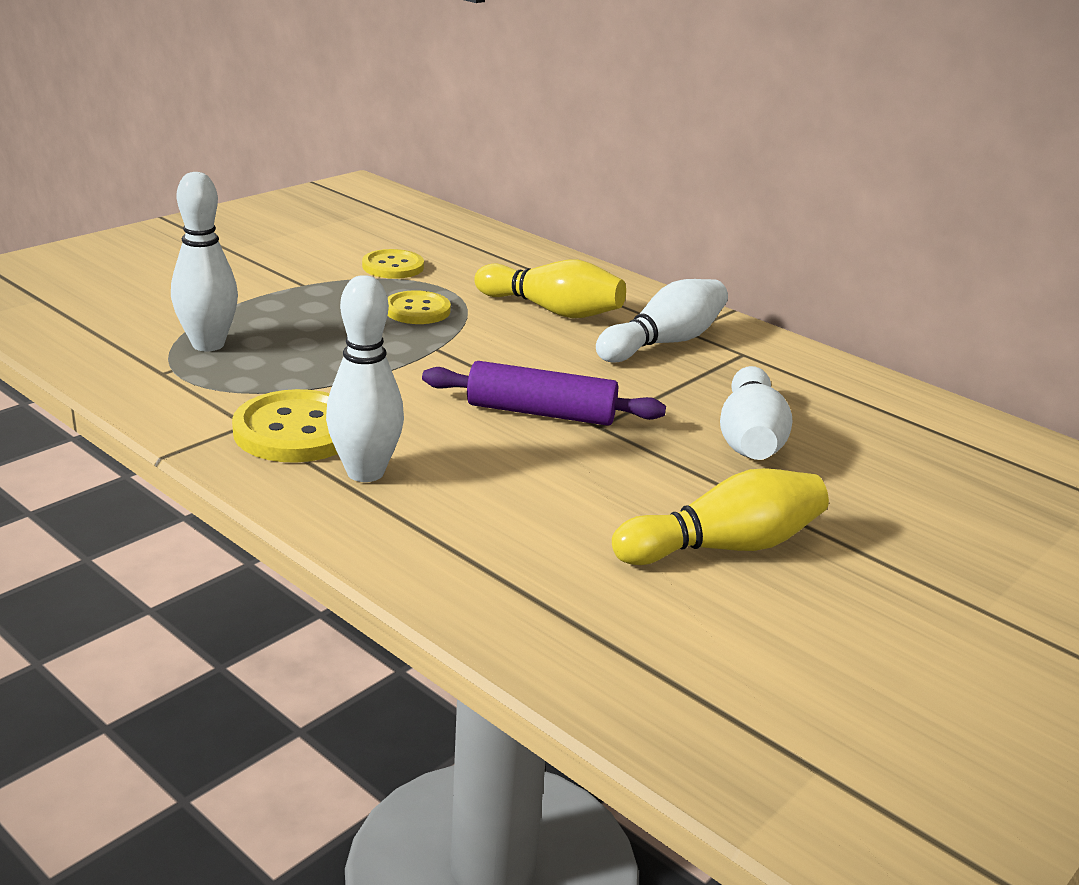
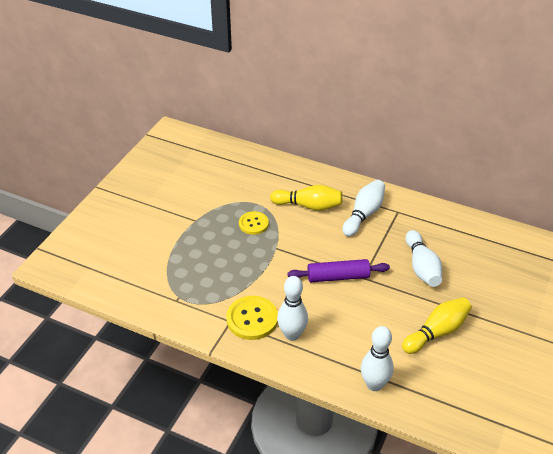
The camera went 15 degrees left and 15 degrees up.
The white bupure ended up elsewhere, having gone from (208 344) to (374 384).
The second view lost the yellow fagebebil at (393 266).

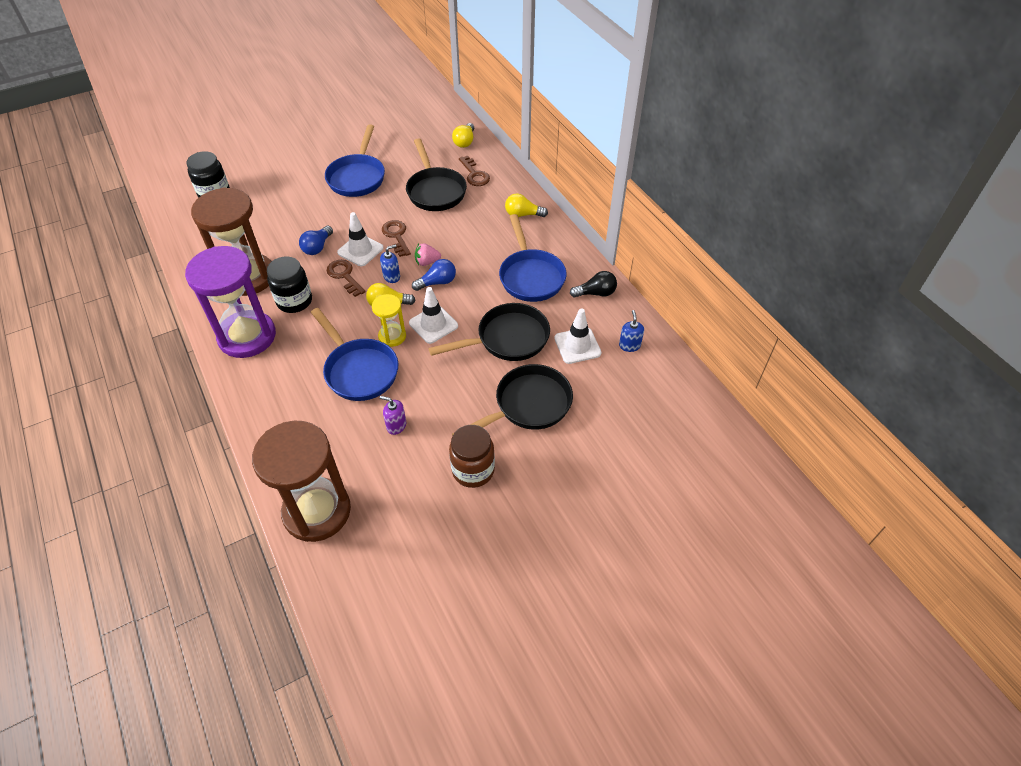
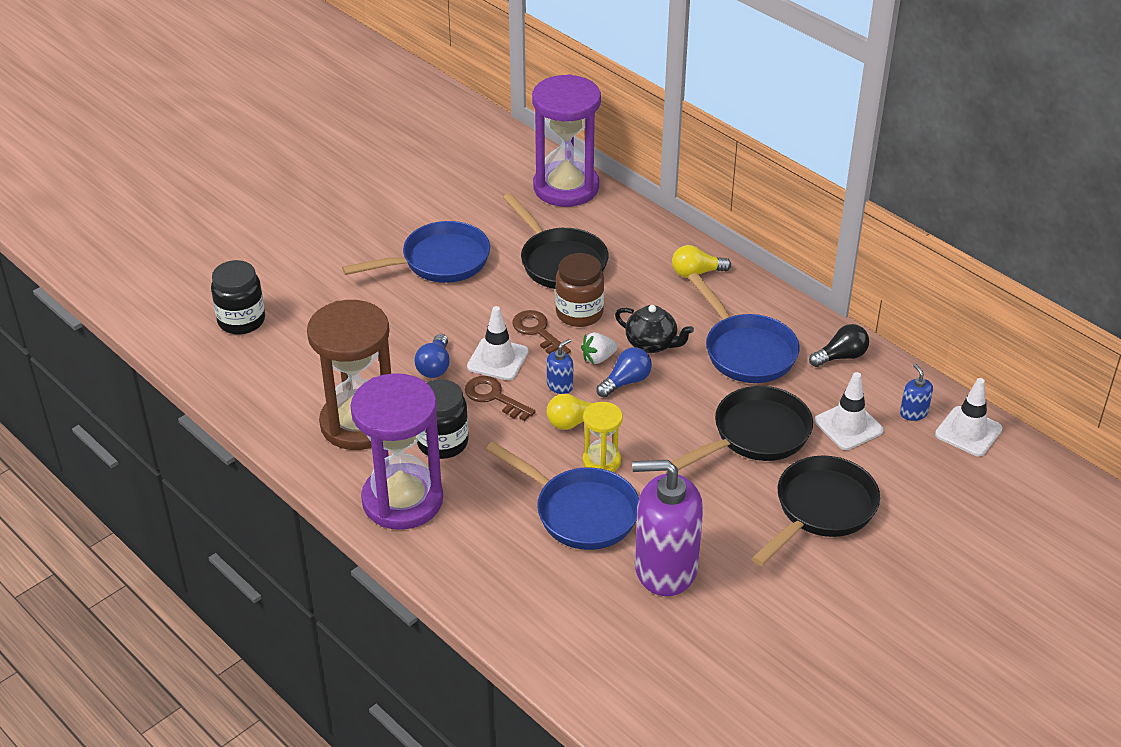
The camera went 15 degrees left and 10 degrees down.
The second view lost the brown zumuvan at (317 511).
The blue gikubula at (357 177) ended up facing another way, 105 degrees counterclockwise from before.
The size of the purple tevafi at (396 425) changed by a factor of 2.45.
The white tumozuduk ended up elsewhere, having gone from (433 324) to (968 432).
What was the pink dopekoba at (427 262) turned into the white dopekoba at (598 358).
The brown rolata ended up elsewhere, having gone from (473 470) to (579 313).
Where the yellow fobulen stood at (465 142), the purple zumuvan came to stand at (566 187).
The second view lost the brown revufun at (474 174).
The second view gained the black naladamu at (652 344).

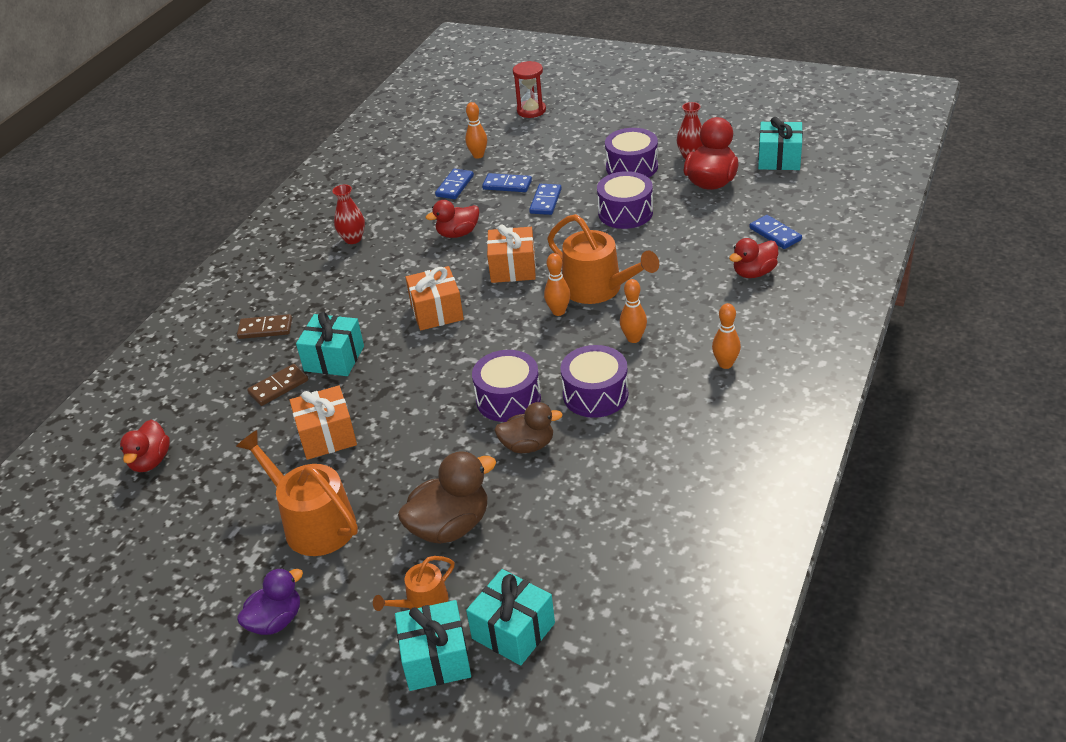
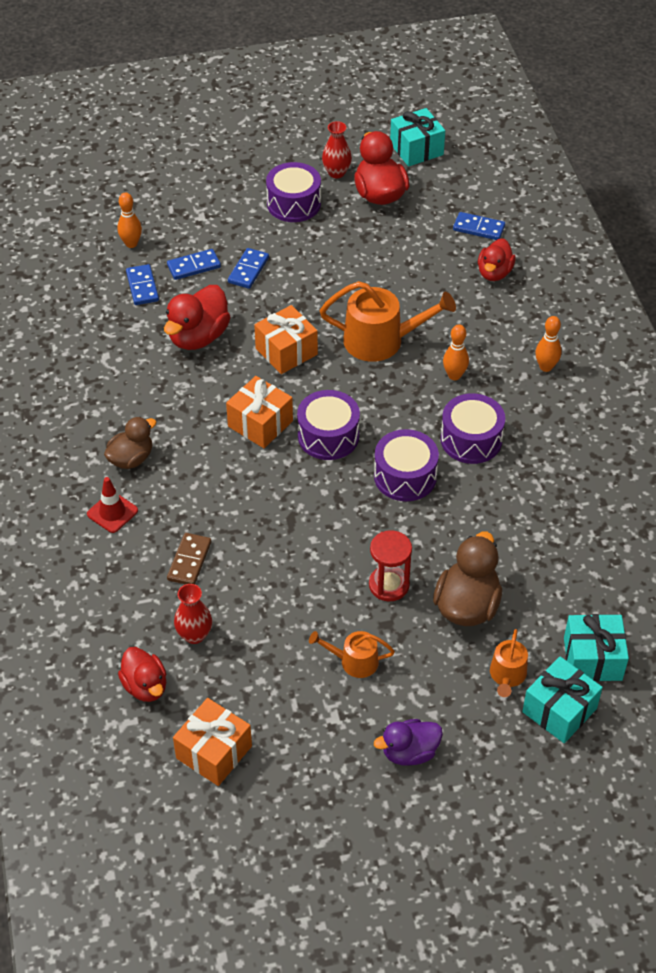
The camera went 40 degrees left and 10 degrees up.
The size of the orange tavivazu at (313 523) changed by a factor of 0.54.
Where the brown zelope stood at (265 329), the red tumozuduk came to stand at (112 512).
The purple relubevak at (276 620) ended up facing another way, 120 degrees counterclockwise from before.
The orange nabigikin ended up elsewhere, having gone from (327 436) to (214 752).
The second view lost the turquoise nabigikin at (334 358).
The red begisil ended up elsewhere, having gone from (353 239) to (194 635).
The size of the red relubevak at (458 233) changed by a factor of 1.51.
The brown relubevak ended up elsewhere, having gone from (528 445) to (131 459).
The red zumuvan ended up elsewhere, having gone from (531 110) to (389 585).
The blue zelope at (545 201) ended up facing another way, 45 degrees clockwise from before.
The second view lost the orange bupure at (558 311).
The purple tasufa ended up elsewhere, having gone from (625 213) to (328 436).

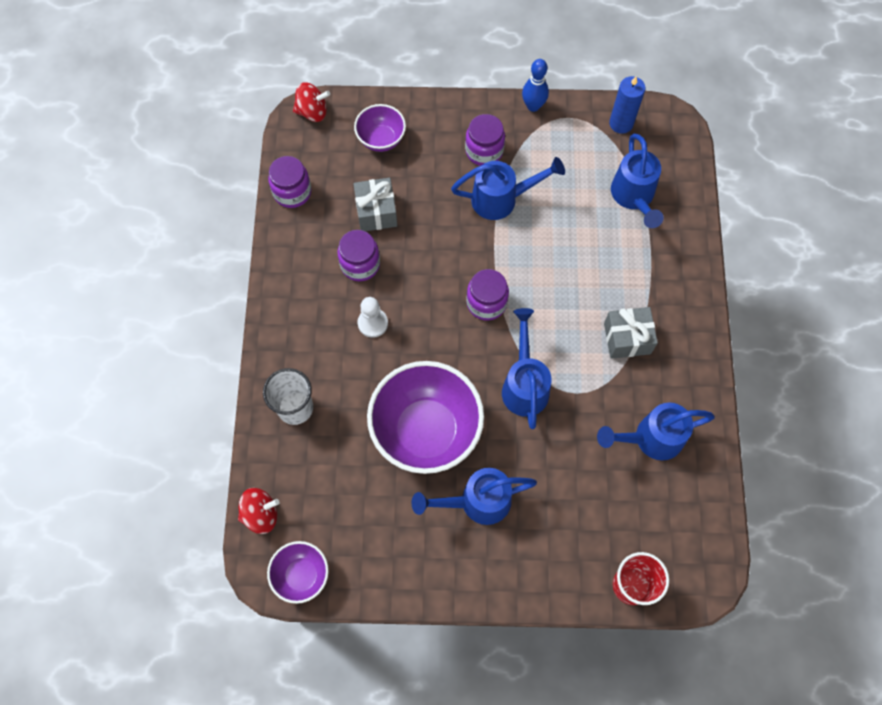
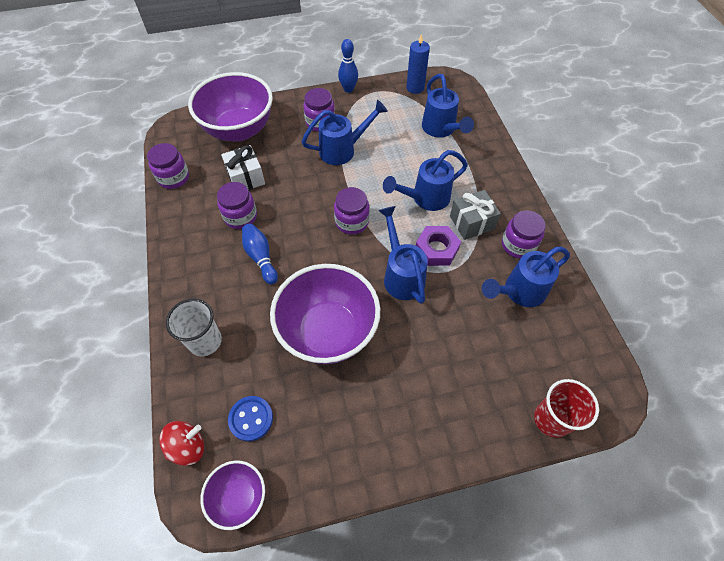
The camera went 15 degrees left and 10 degrees down.
The second view lost the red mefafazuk at (312 112).
What was the grey nabigikin at (376 212) turned into the white nabigikin at (246 178).
The size of the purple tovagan at (381 139) changed by a factor of 1.96.
Where the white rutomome stood at (372 323), the blue bupure came to stand at (261 257).
The blue tavivazu ended up elsewhere, having gone from (476 502) to (425 198).
The second view gained the blue fagebebil at (251 419).
The second view gained the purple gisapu at (436 249).
The second view gained the purple rolata at (518 245).

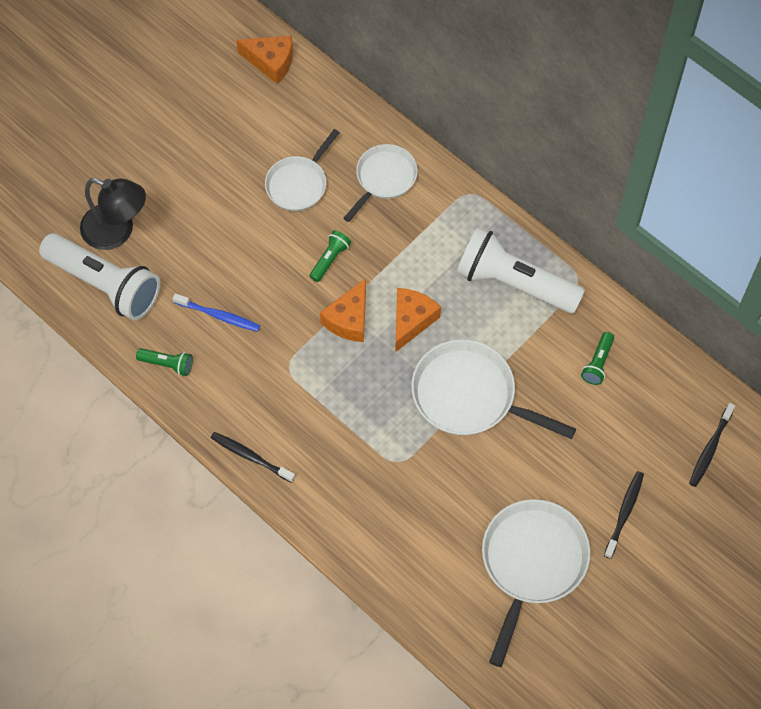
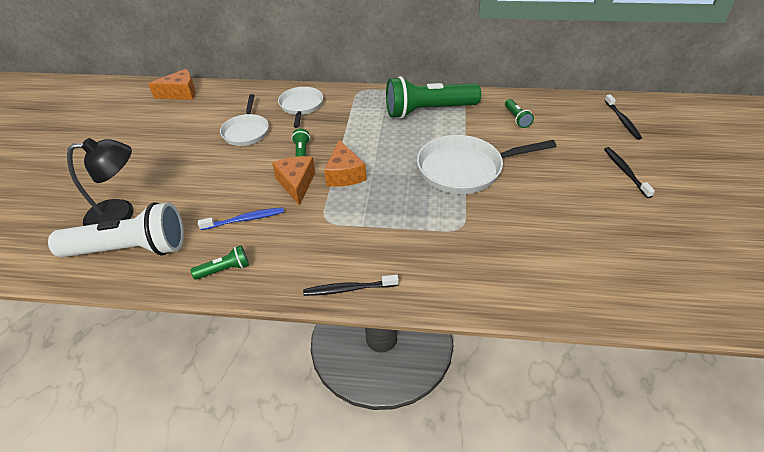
The camera went 35 degrees left and 20 degrees down.
The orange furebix ended up elsewhere, having gone from (411 321) to (296 184).
What was the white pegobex at (513 283) turned into the green pegobex at (428 111).
The second view lost the white gikubula at (532 563).

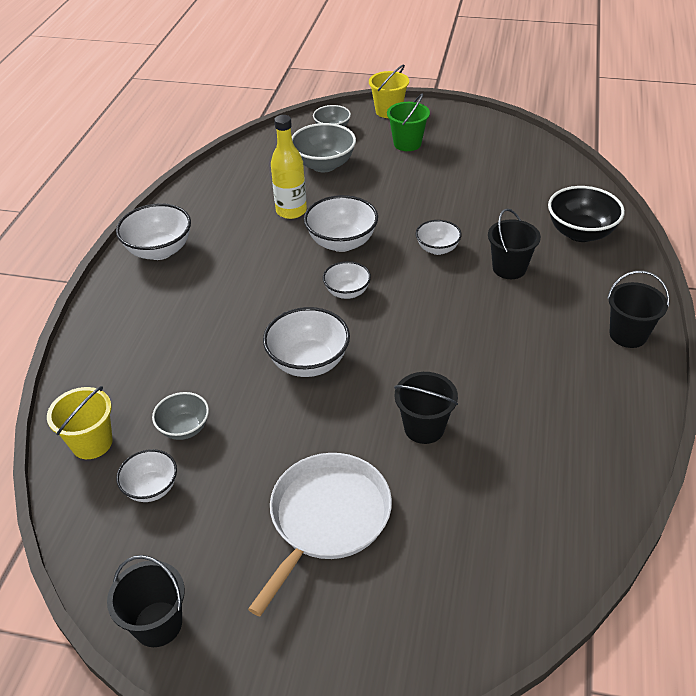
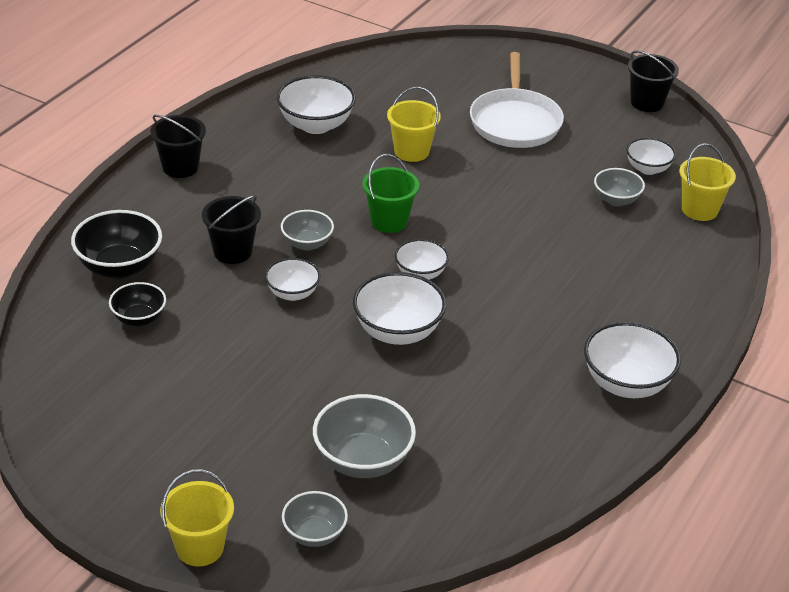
The camera went 165 degrees left and 5 degrees down.
The white gikubula at (327 518) ended up facing another way, 45 degrees counterclockwise from before.
The white tovagan ended up elsewhere, having gone from (308 362) to (316 125).
The second view lost the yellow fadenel at (291 211).
The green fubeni ended up elsewhere, having gone from (407 143) to (389 221).
What was the black fubeni at (424 428) turned into the yellow fubeni at (411 151).
The second view gained the black tovagan at (139 318).
The second view gained the grey tovagan at (307 243).

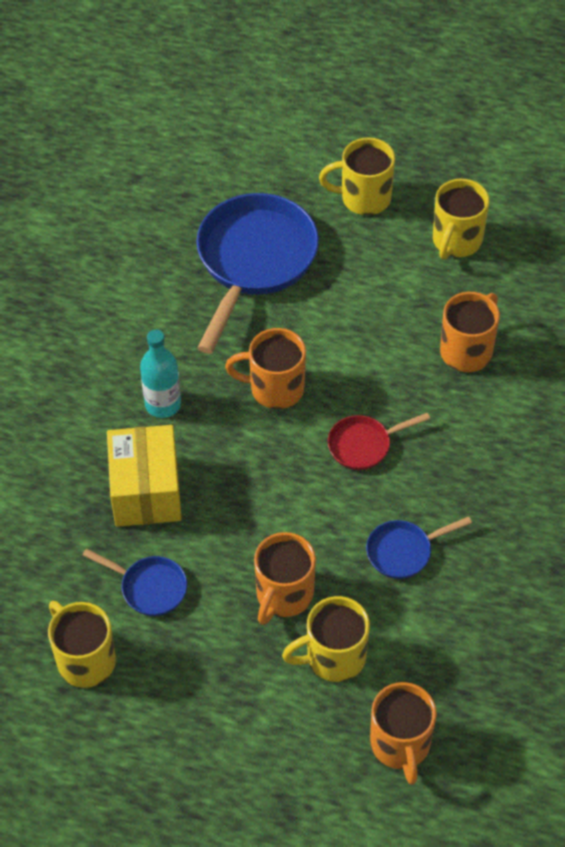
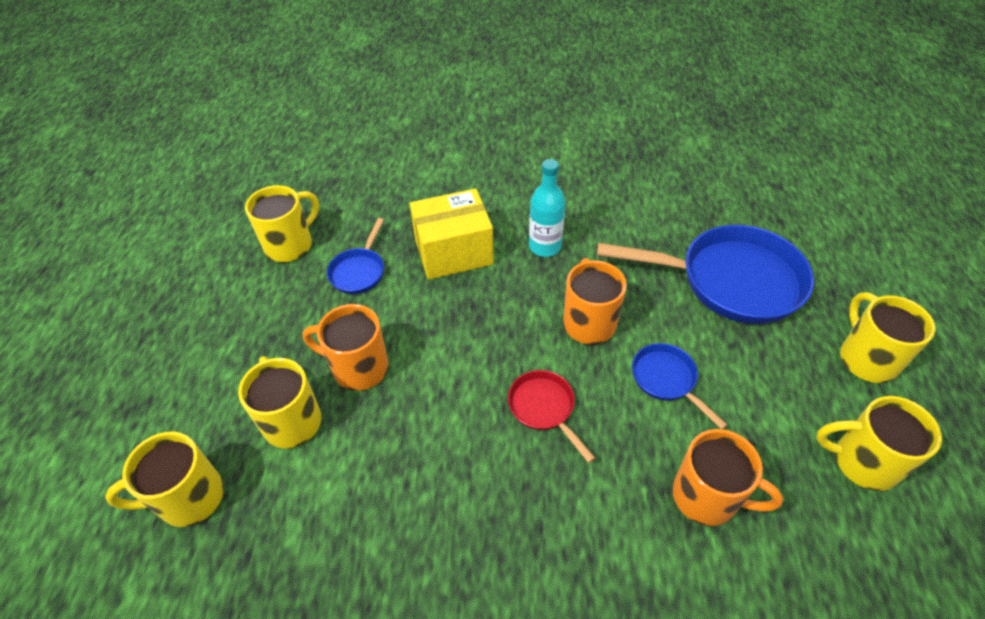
The camera went 80 degrees right and 5 degrees down.
The blue gikubula ended up elsewhere, having gone from (403 551) to (667 380).
What was the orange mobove at (400 745) turned into the yellow mobove at (189 498).

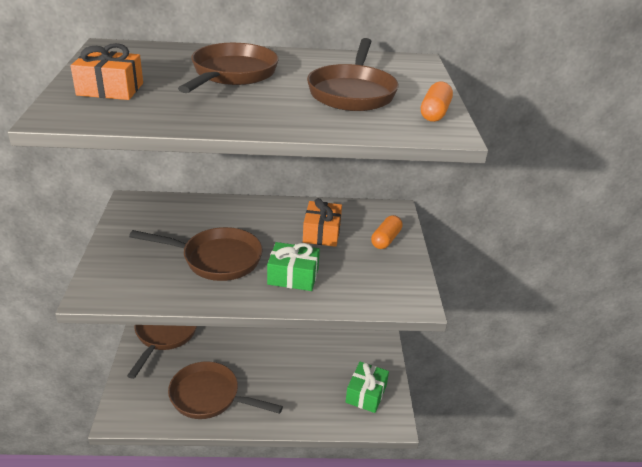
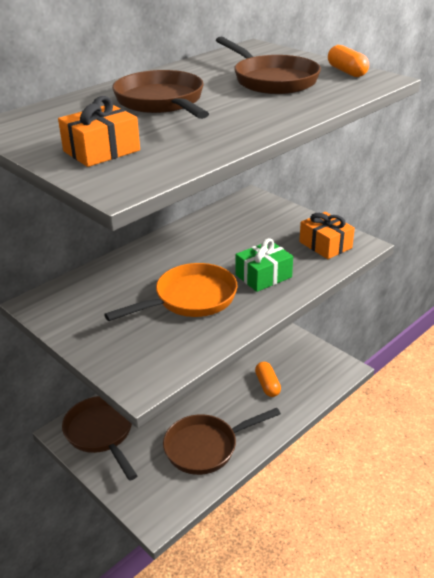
The camera went 40 degrees left and 0 degrees up.
What was the brown gikubula at (216 259) turned into the orange gikubula at (190 299).
The orange nabigikin ended up elsewhere, having gone from (322 233) to (325 245).
The second view lost the green nabigikin at (366 394).
The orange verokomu ended up elsewhere, having gone from (386 239) to (267 385).

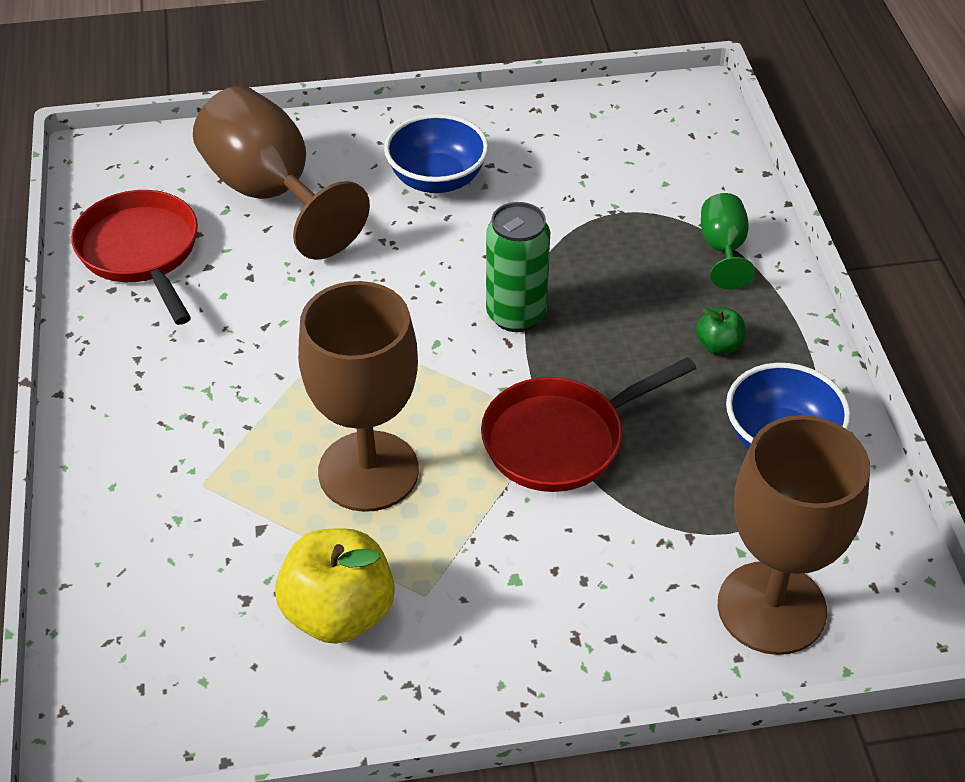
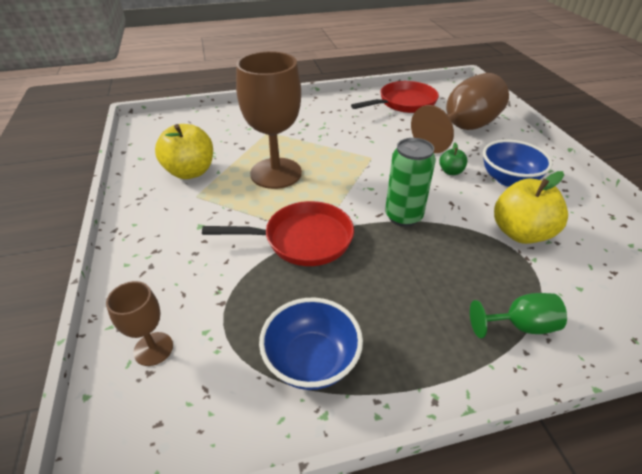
The camera went 85 degrees right and 5 degrees down.
The red gikubula at (561 439) ended up facing another way, 120 degrees clockwise from before.
The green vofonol ended up elsewhere, having gone from (718 346) to (450 171).
The size of the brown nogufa at (771 608) changed by a factor of 0.49.
The second view gained the yellow vofonol at (520 233).

